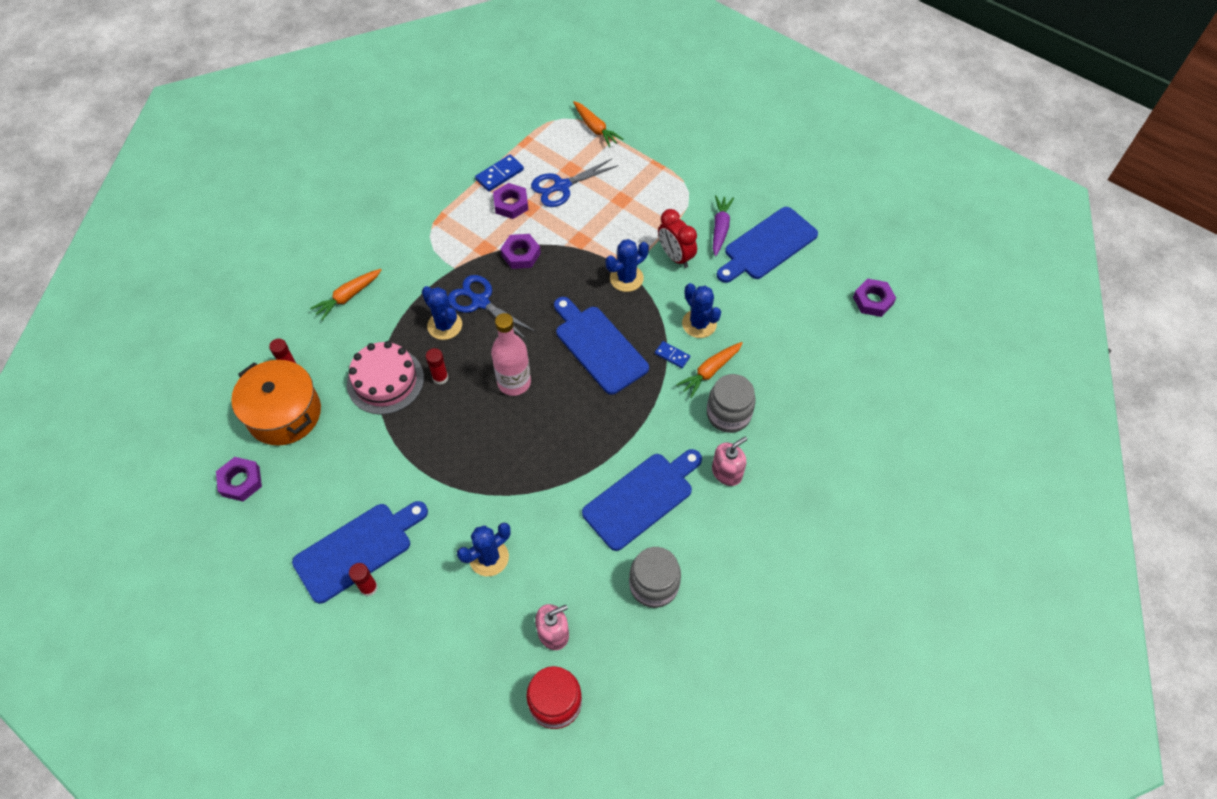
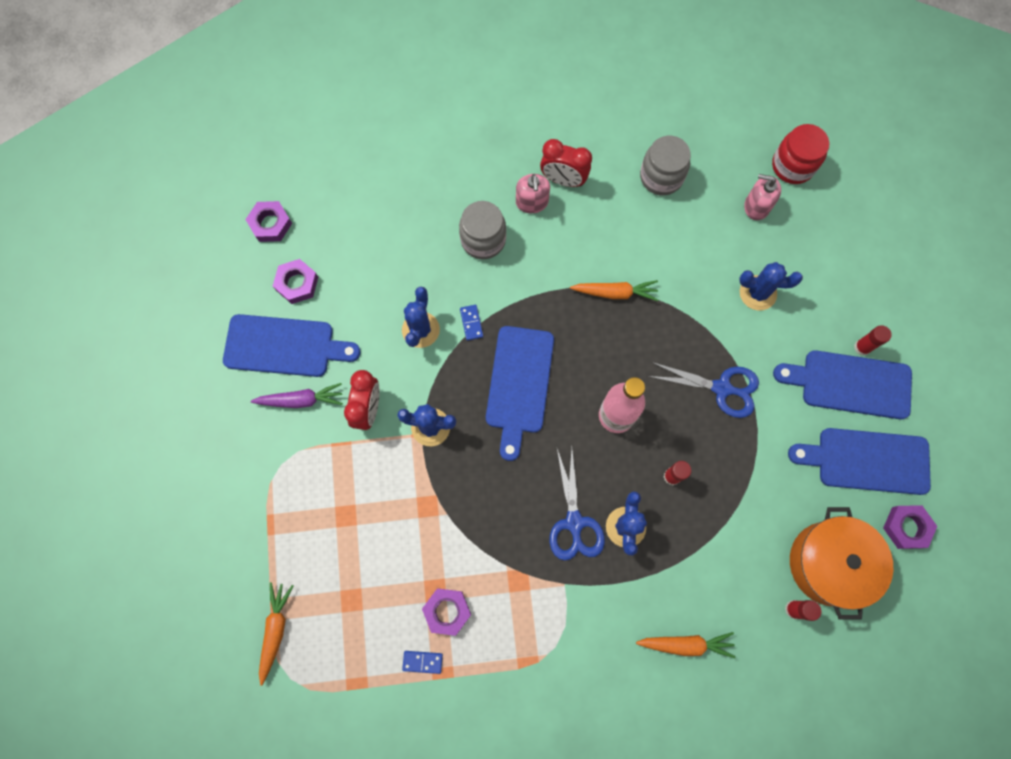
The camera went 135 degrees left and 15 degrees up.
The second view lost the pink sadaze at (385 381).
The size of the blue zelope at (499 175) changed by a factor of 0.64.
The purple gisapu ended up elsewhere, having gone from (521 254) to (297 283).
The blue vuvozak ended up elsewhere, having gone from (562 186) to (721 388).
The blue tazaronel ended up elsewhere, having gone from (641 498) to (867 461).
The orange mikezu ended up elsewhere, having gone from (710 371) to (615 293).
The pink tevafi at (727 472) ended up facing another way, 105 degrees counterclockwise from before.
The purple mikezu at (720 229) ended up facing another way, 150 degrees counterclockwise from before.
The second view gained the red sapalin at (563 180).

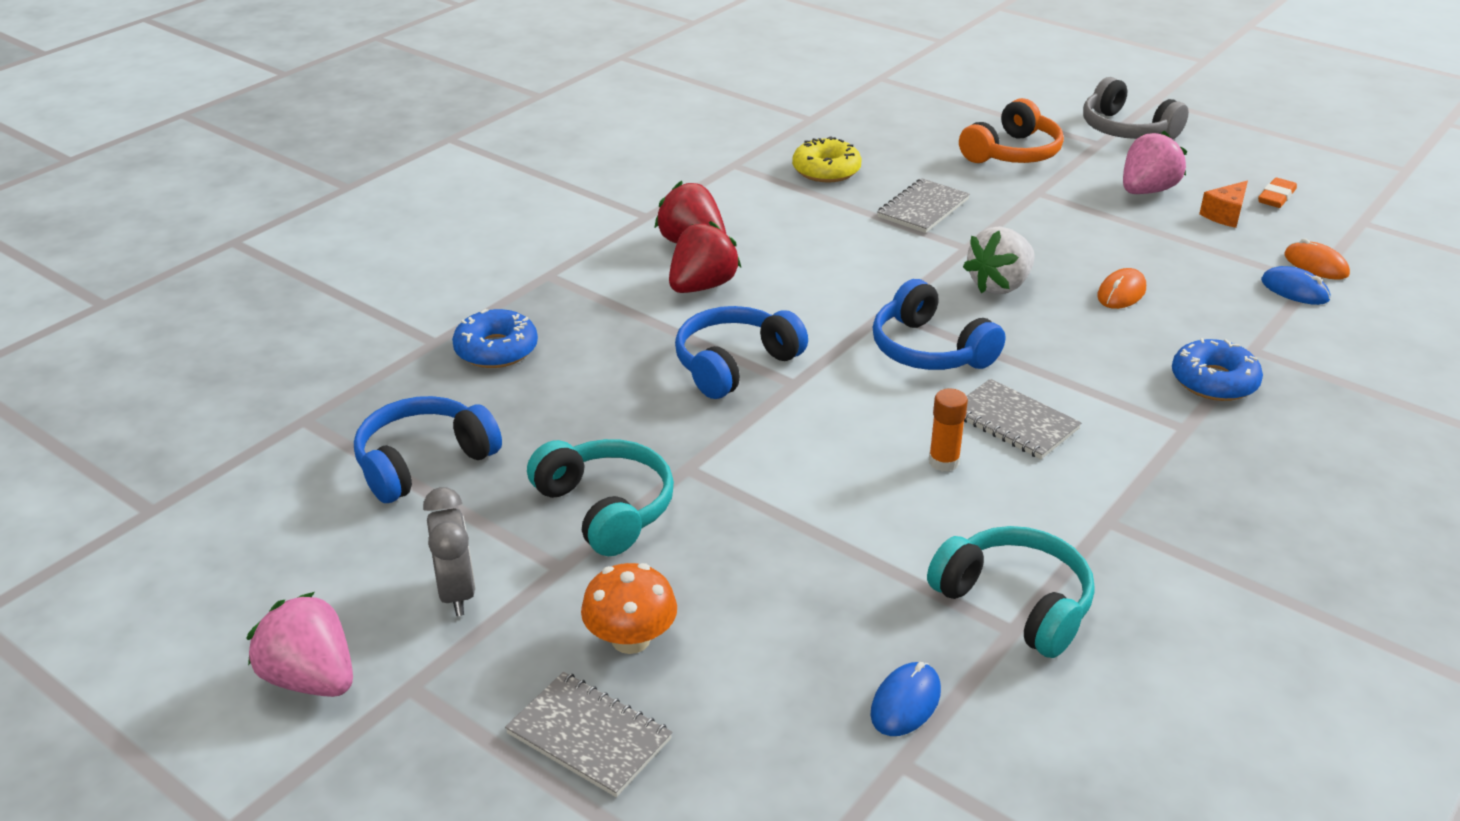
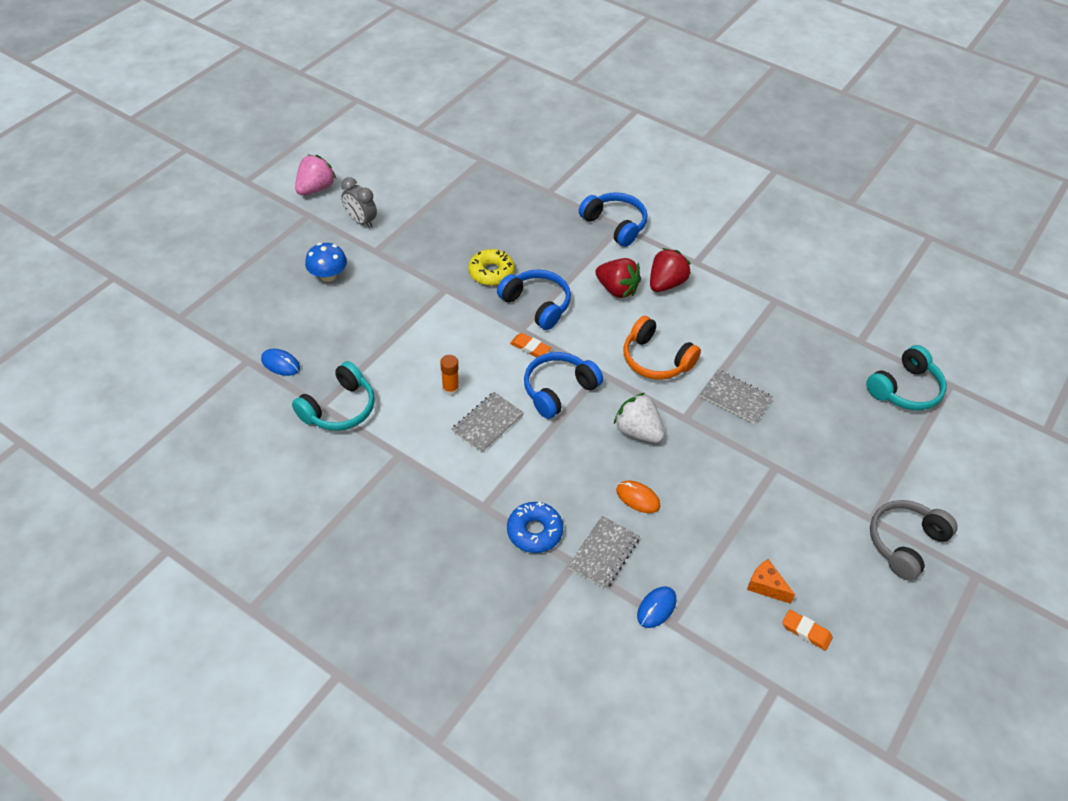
The camera went 85 degrees right and 15 degrees up.
The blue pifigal ended up elsewhere, having gone from (423 462) to (615 225).
The grey sapalin at (456 593) ended up facing another way, 60 degrees clockwise from before.
The second view lost the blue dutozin at (496 349).
The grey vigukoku ended up elsewhere, having gone from (589 736) to (604 553).
The turquoise pifigal ended up elsewhere, having gone from (606 508) to (905 389).
What was the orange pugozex at (631 639) turned into the blue pugozex at (328 275).
The yellow dutozin ended up elsewhere, having gone from (826 170) to (491 272).
The orange pifigal ended up elsewhere, having gone from (1012 153) to (656 360).
The second view lost the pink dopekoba at (1146 191).
The second view lost the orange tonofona at (1316 265).
The second view gained the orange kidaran at (530 348).

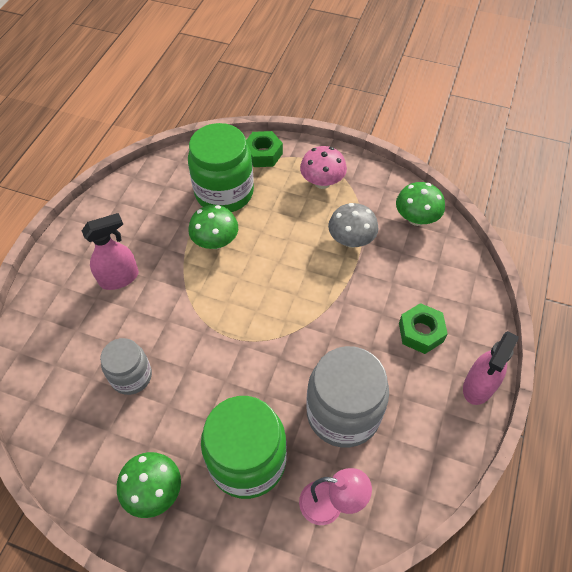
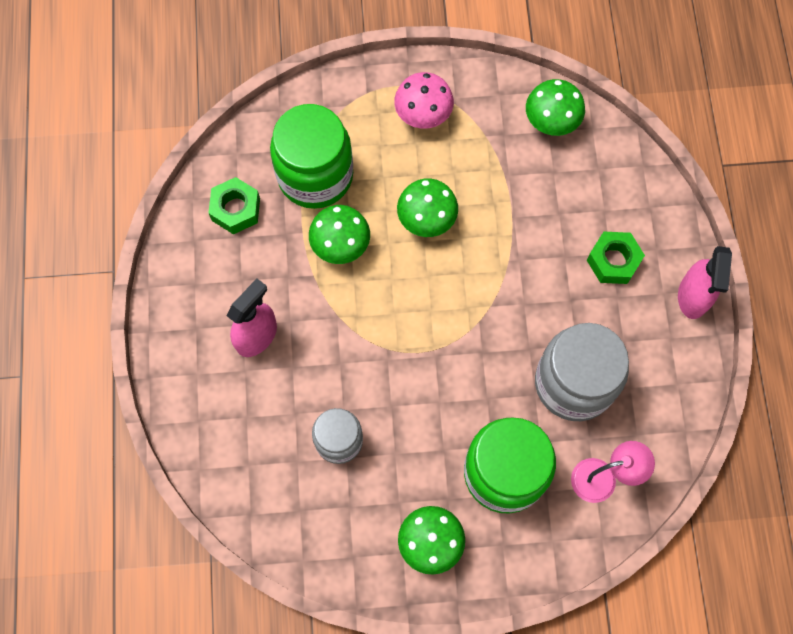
The camera went 25 degrees left and 15 degrees up.
The green gisapu ended up elsewhere, having gone from (263 154) to (236 209).
The second view lost the grey pugozex at (351 240).
The second view gained the green pugozex at (426 219).

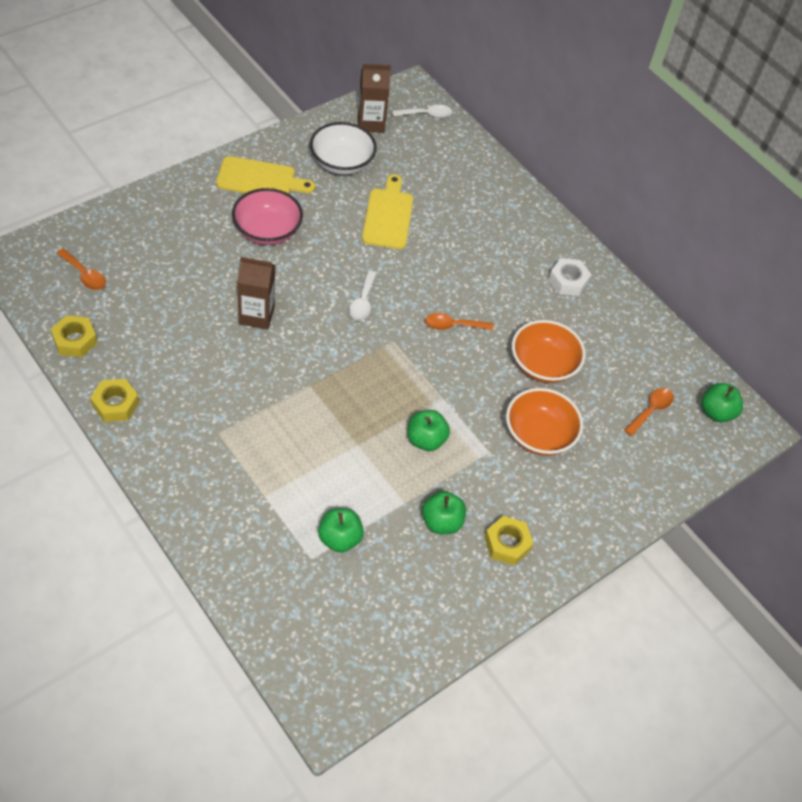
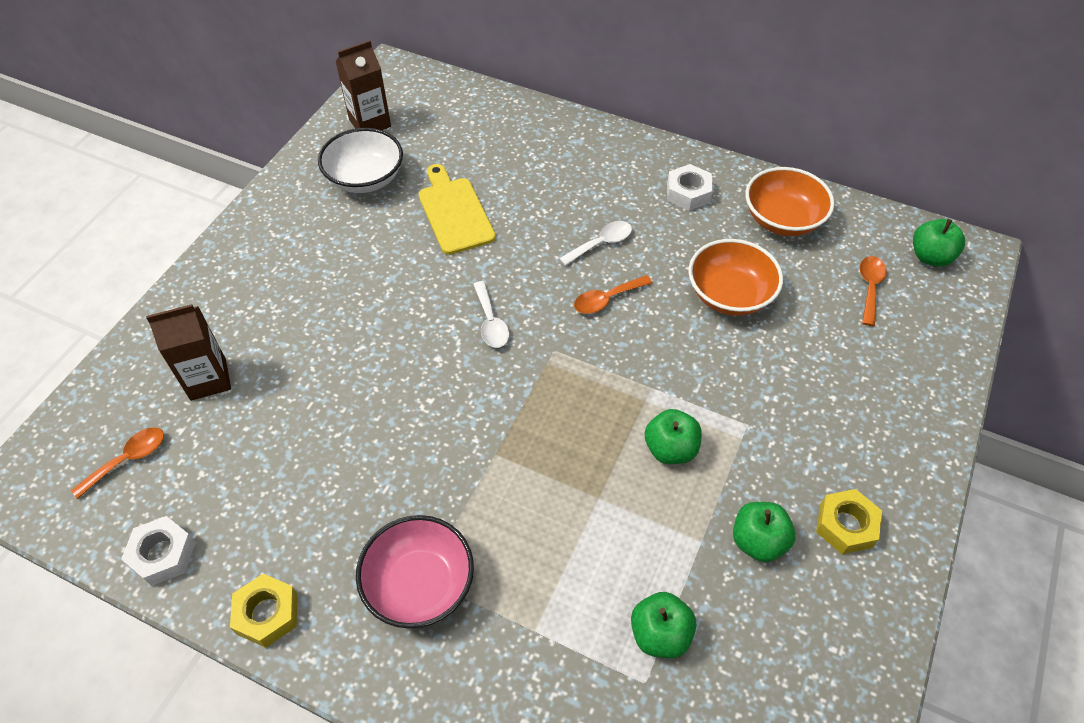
The camera went 20 degrees left and 0 degrees up.
What was the yellow gisapu at (75 340) turned into the white gisapu at (163 554).
The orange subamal at (85 275) ended up facing another way, 60 degrees counterclockwise from before.
The second view lost the yellow tazaronel at (260 179).
The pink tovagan ended up elsewhere, having gone from (267 231) to (419 584).
The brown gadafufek ended up elsewhere, having gone from (256 315) to (208 379).
The white subamal ended up elsewhere, having gone from (426 115) to (601 243).
The orange tovagan ended up elsewhere, having gone from (539 435) to (782 219).

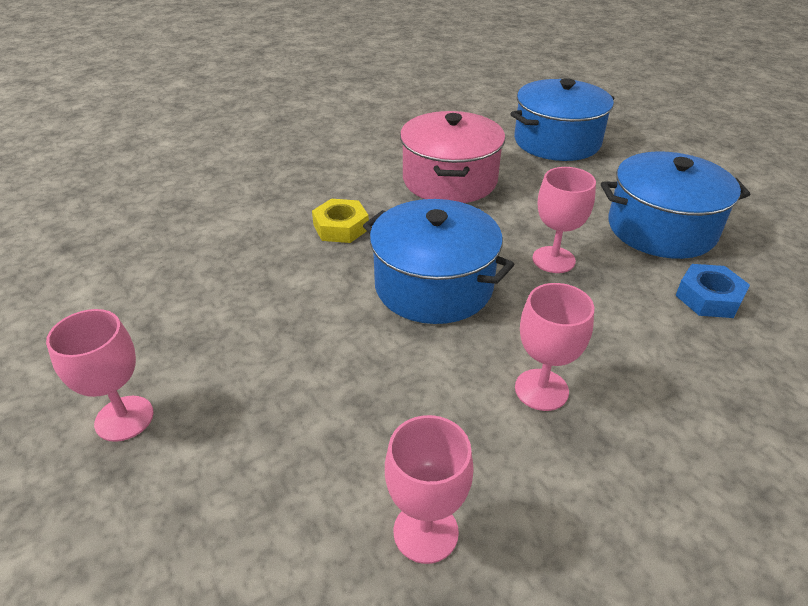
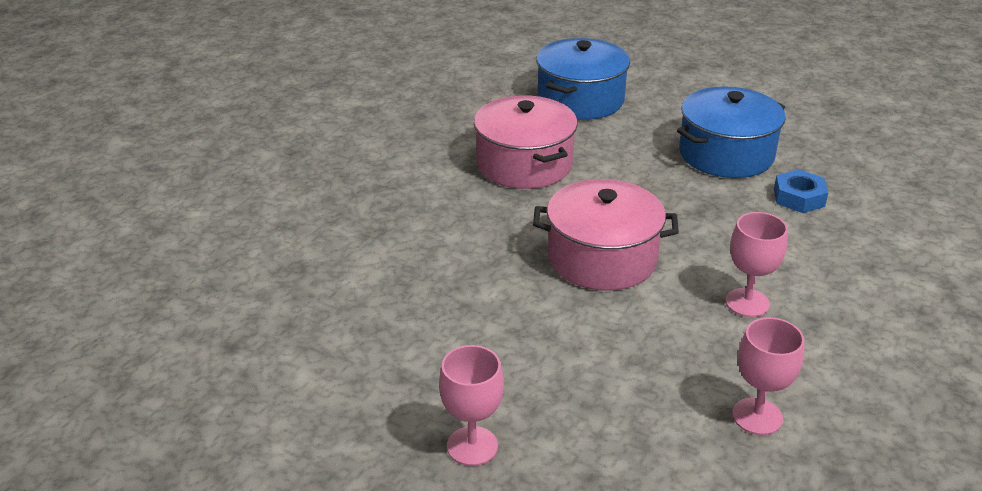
The camera went 30 degrees left and 5 degrees down.
The second view lost the yellow gisapu at (341 227).
What was the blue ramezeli at (433 285) turned into the pink ramezeli at (602 258).
The second view lost the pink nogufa at (553 260).

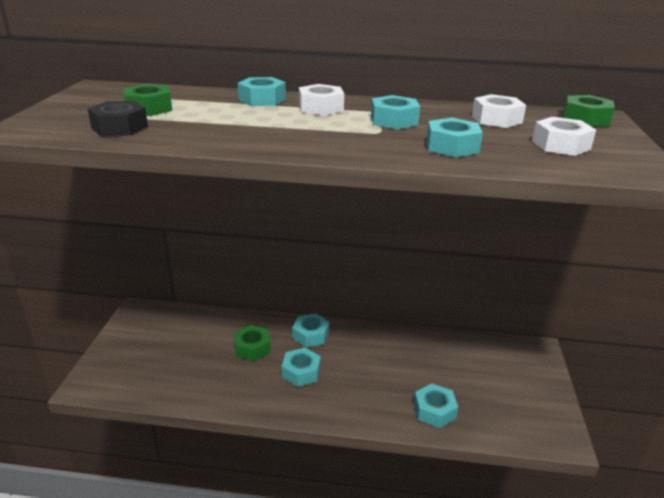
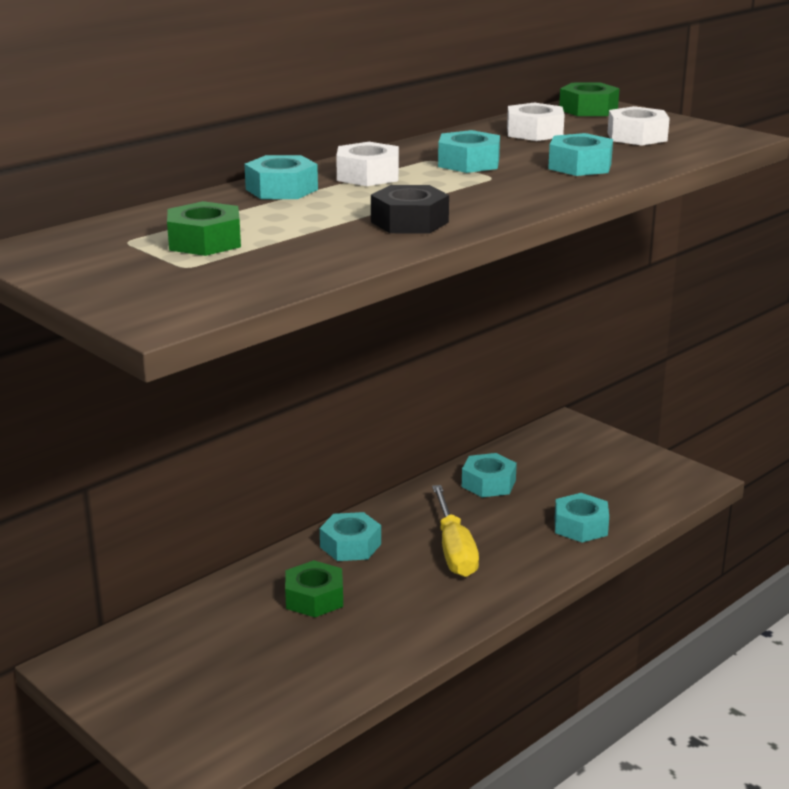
The camera went 50 degrees left and 5 degrees down.
The black gisapu ended up elsewhere, having gone from (119 127) to (409 222).
The turquoise gisapu ended up elsewhere, having gone from (301 372) to (488 483).
The second view gained the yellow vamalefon at (454 550).

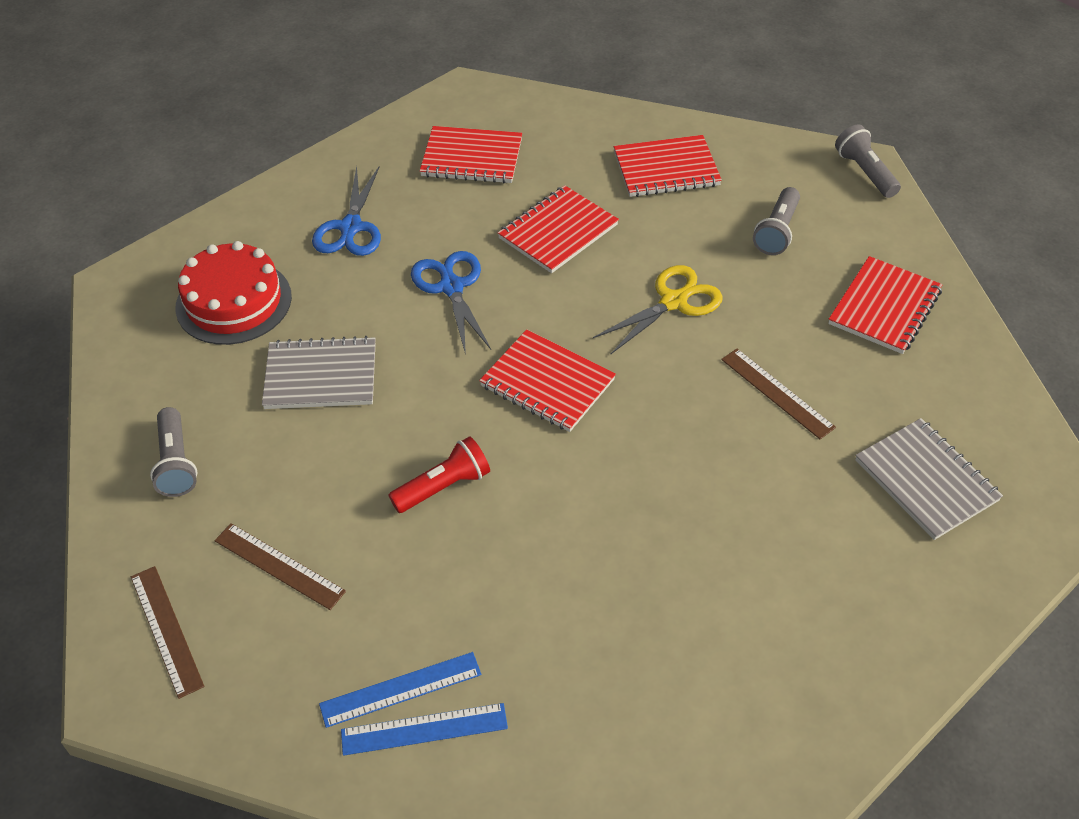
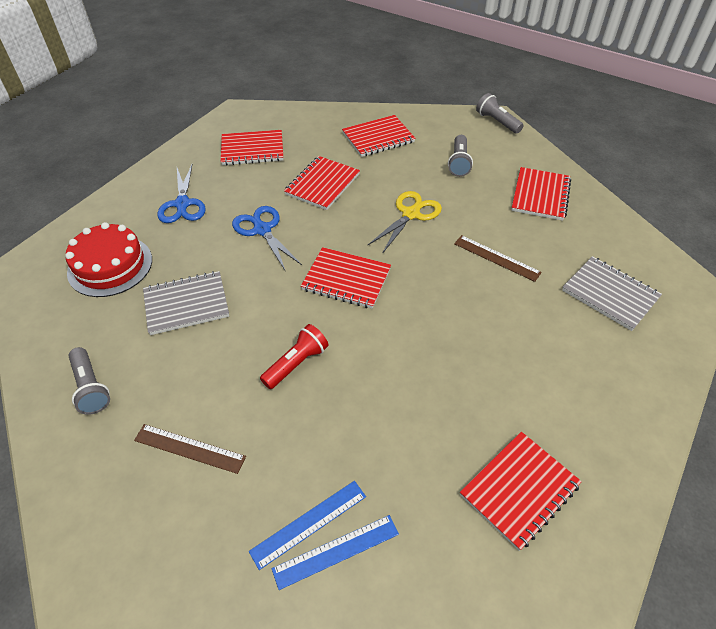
The camera went 15 degrees left and 0 degrees up.
The second view lost the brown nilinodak at (166 630).
The second view gained the red vigukoku at (519 490).

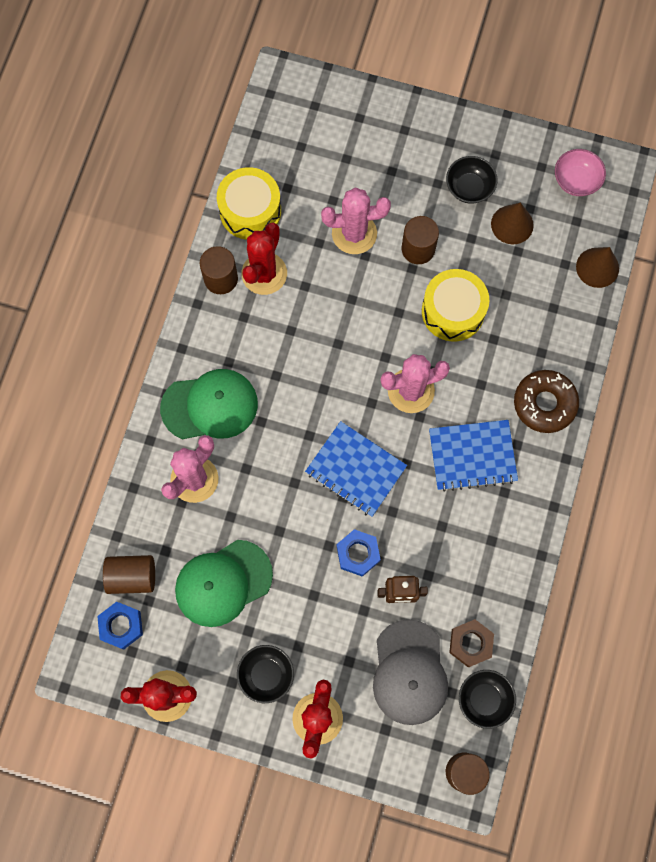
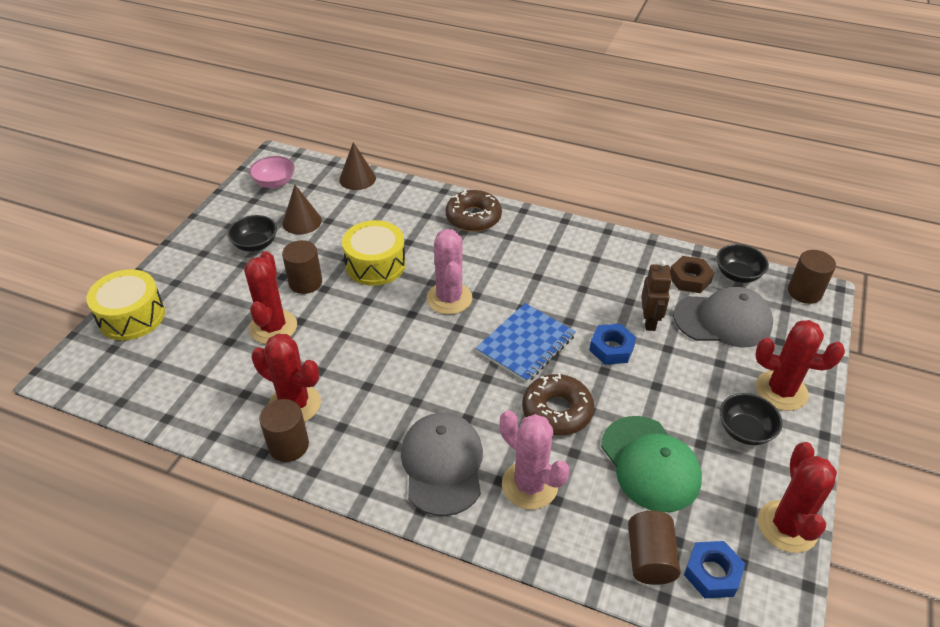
The camera went 85 degrees left and 30 degrees down.
What was the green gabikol at (210 406) turned into the grey gabikol at (442 465).
The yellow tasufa ended up elsewhere, having gone from (250 211) to (132 316).
What was the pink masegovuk at (354 233) turned into the red masegovuk at (273 327).
The second view lost the blue vigukoku at (472 456).
The second view gained the brown dutozin at (557 411).

